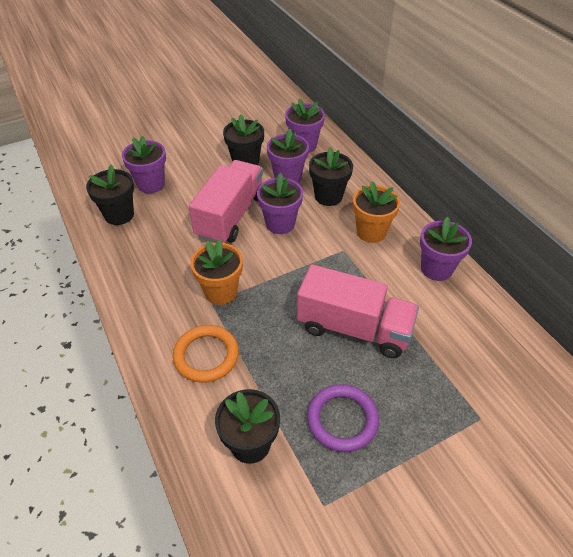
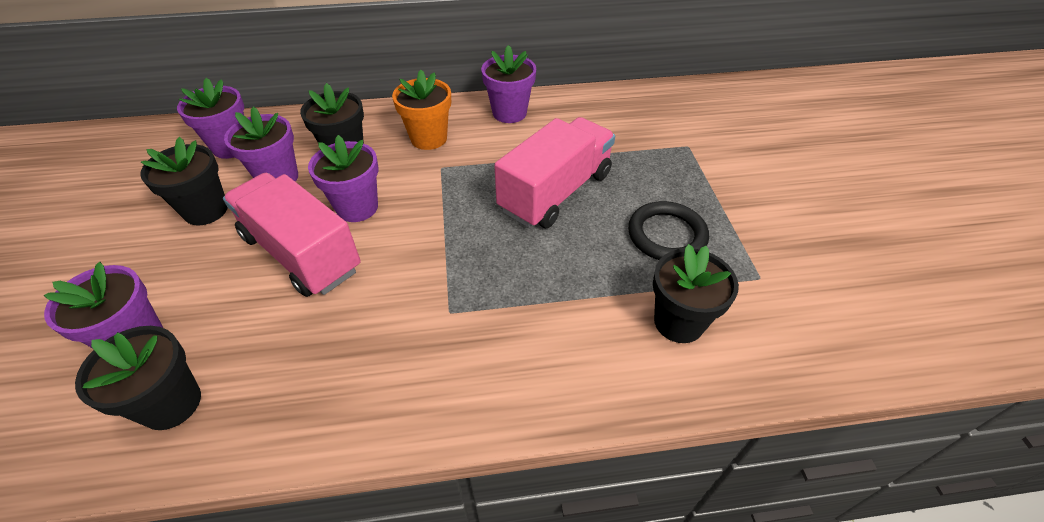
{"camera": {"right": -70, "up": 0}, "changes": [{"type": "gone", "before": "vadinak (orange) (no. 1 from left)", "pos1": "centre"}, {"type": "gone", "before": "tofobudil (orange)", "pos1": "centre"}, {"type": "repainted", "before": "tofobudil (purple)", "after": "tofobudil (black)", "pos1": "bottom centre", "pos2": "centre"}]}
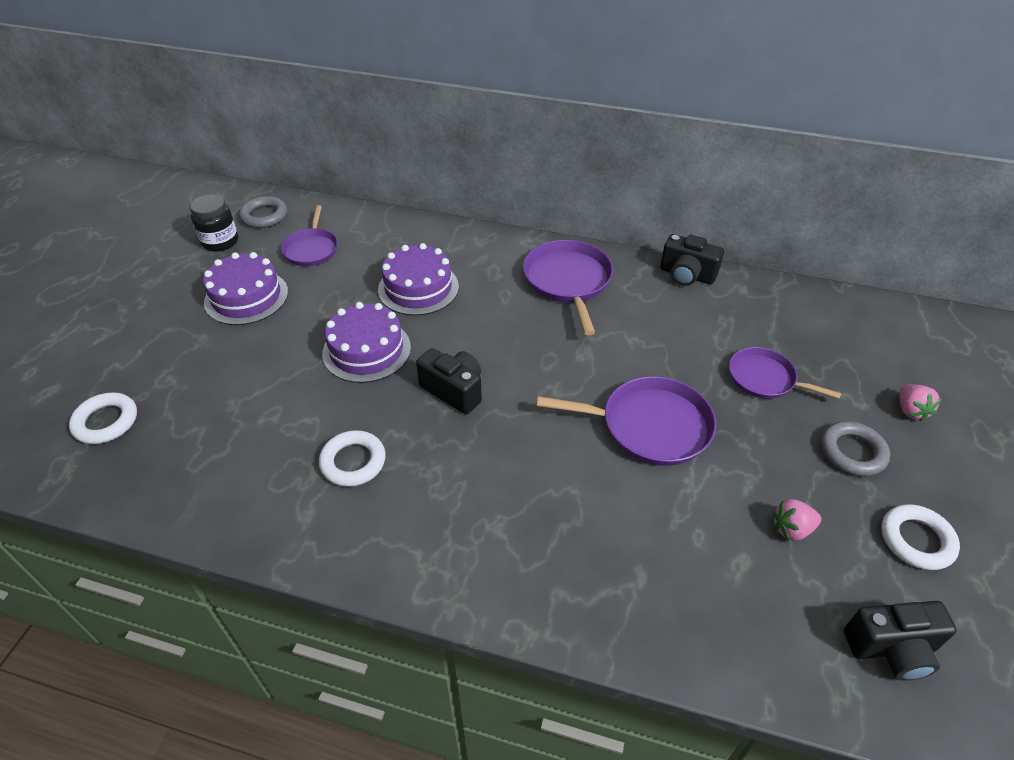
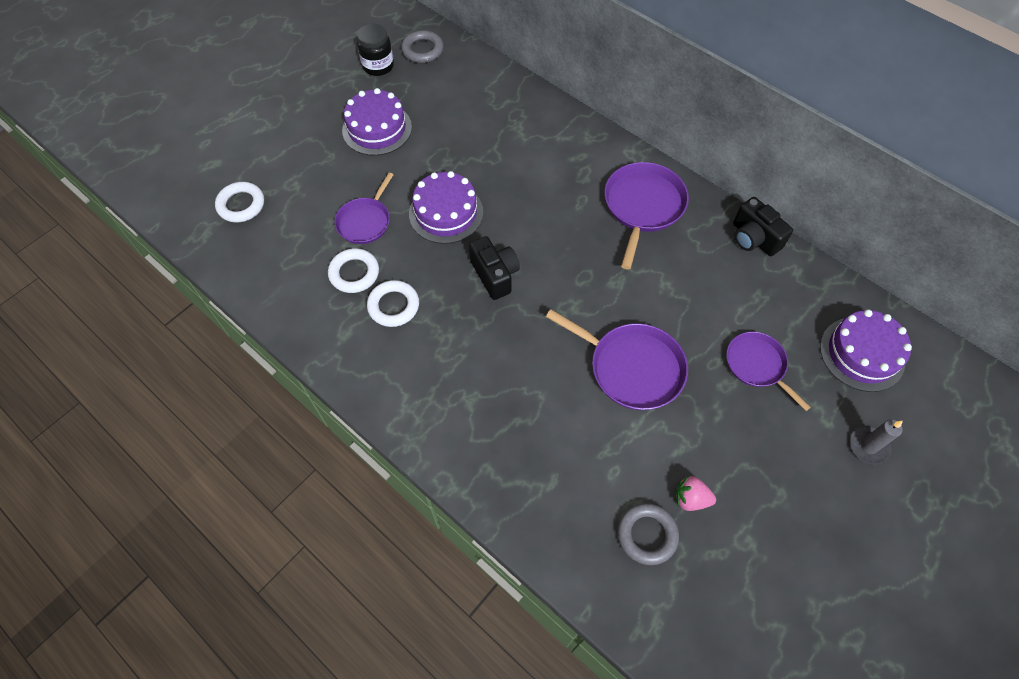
{"camera": {"right": 25, "up": 15}, "changes": [{"type": "shifted", "before": "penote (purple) (no. 1 from left)", "pos1": "top left", "pos2": "top centre"}, {"type": "shifted", "before": "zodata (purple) (no. 3 from left)", "pos1": "centre", "pos2": "middle right"}, {"type": "swapped", "before": "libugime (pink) (no. 2 from left)", "after": "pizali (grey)", "pos1": "middle right", "pos2": "middle right"}, {"type": "shifted", "before": "tofobudil (grey) (no. 2 from left)", "pos1": "middle right", "pos2": "bottom centre"}, {"type": "shifted", "before": "tofobudil (white) (no. 3 from left in the first image)", "after": "tofobudil (white) (no. 2 from left)", "pos1": "bottom right", "pos2": "centre"}, {"type": "gone", "before": "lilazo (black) (no. 3 from left)", "pos1": "bottom right"}]}
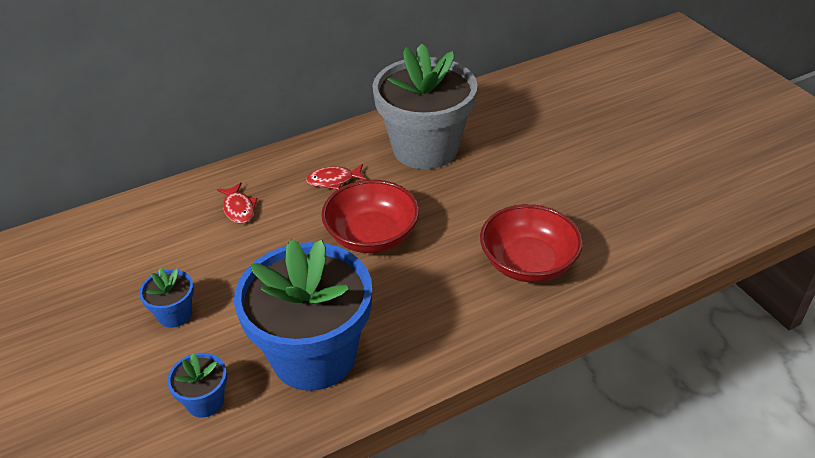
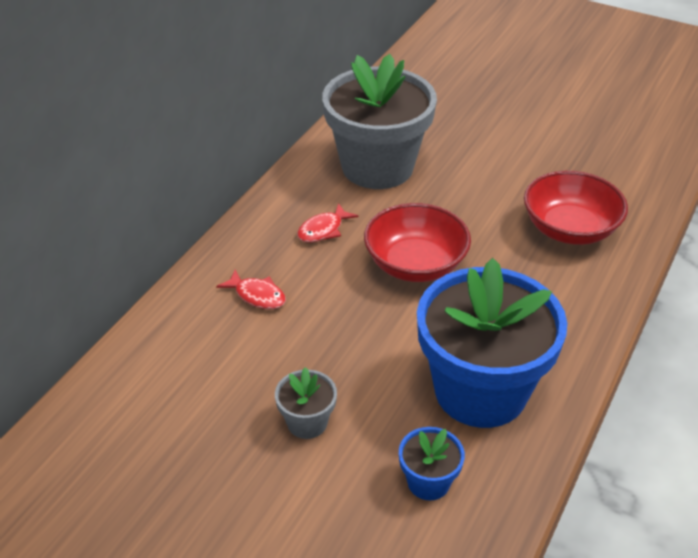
{"camera": {"right": -35, "up": 0}, "changes": [{"type": "repainted", "before": "vadinak (blue) (no. 1 from left)", "after": "vadinak (grey) (no. 1 from left)", "pos1": "middle left", "pos2": "bottom centre"}]}
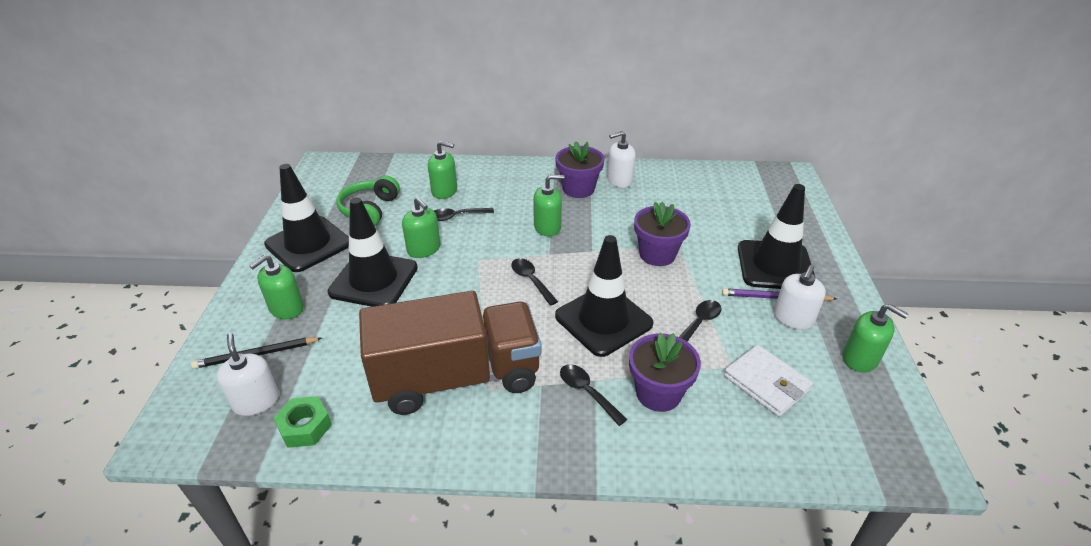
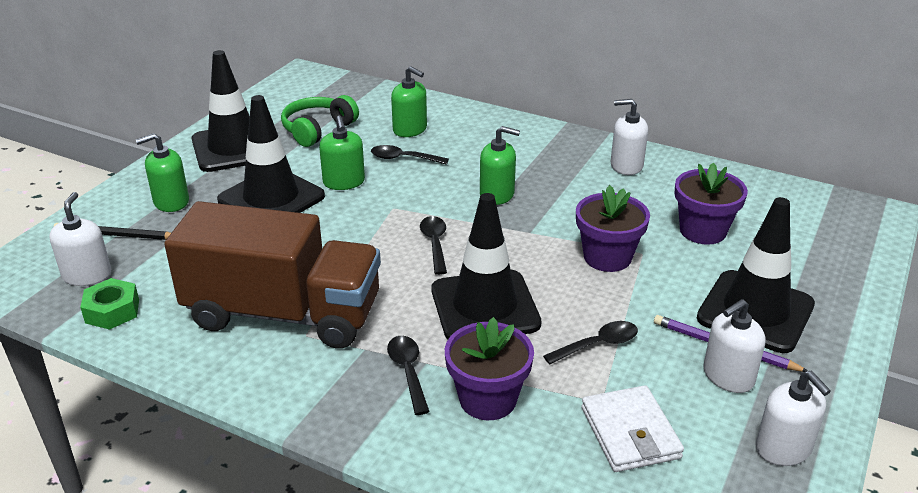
{"camera": {"right": 25, "up": -5}, "changes": [{"type": "shifted", "before": "vadinak (purple) (no. 1 from left in the first image)", "after": "vadinak (purple) (no. 3 from left)", "pos1": "top centre", "pos2": "middle right"}, {"type": "repainted", "before": "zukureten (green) (no. 5 from left)", "after": "zukureten (white) (no. 4 from left)", "pos1": "middle right", "pos2": "bottom right"}]}
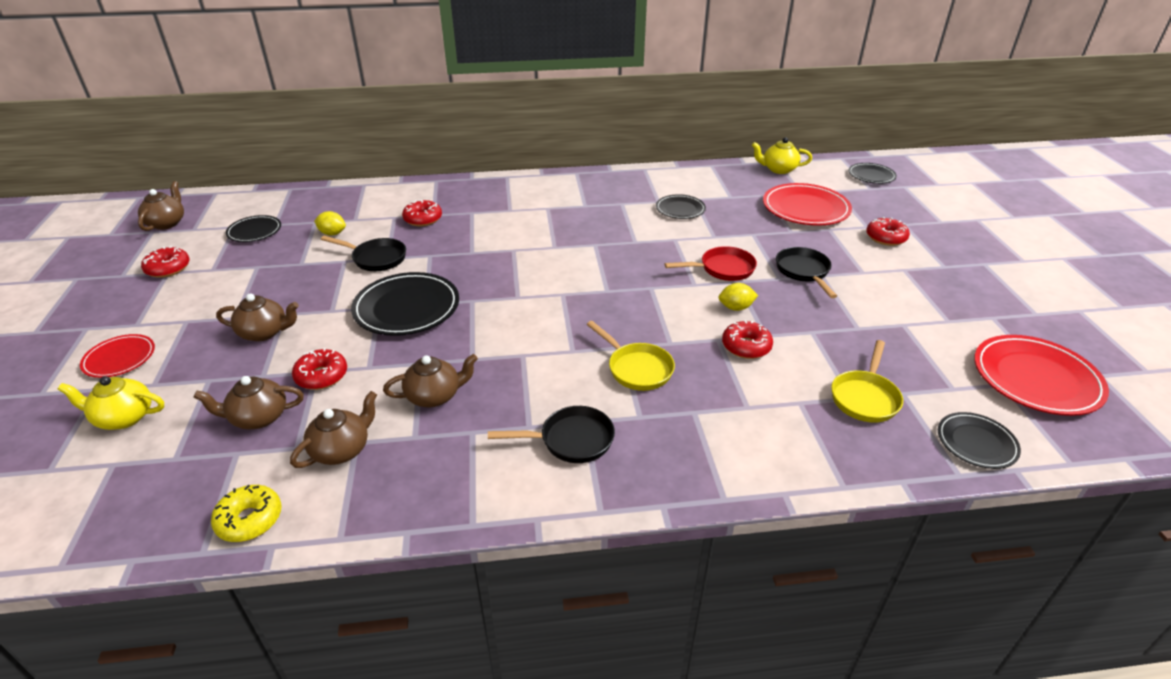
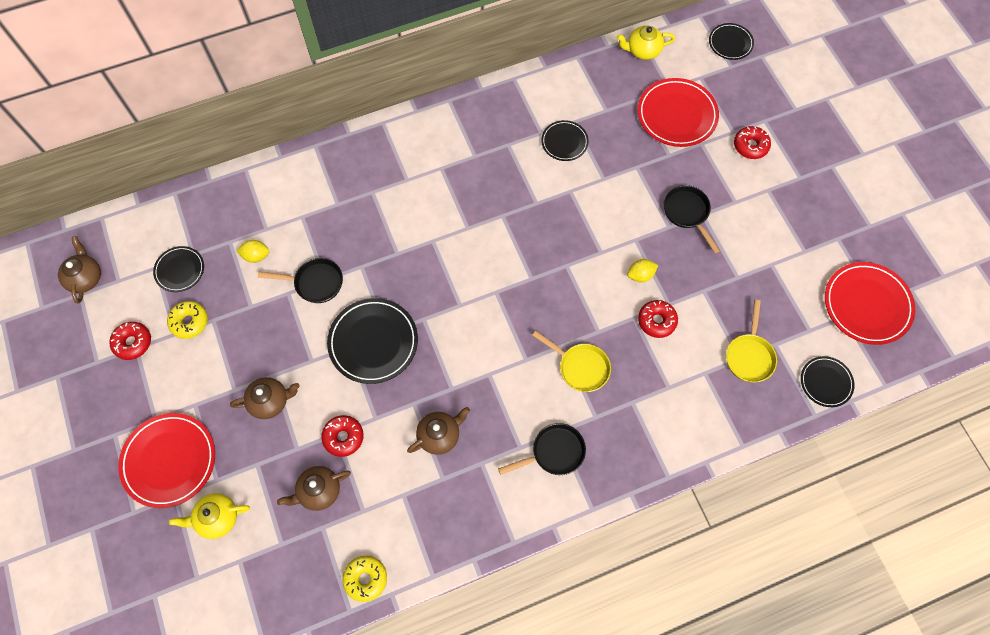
{"camera": {"right": -15, "up": 30}, "changes": [{"type": "gone", "before": "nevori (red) (no. 3 from left)", "pos1": "top centre"}, {"type": "gone", "before": "penote (red)", "pos1": "centre"}, {"type": "scaled", "before": "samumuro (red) (no. 1 from left)", "pos1": "middle left", "pos2": "bottom left", "scale": 1.73}, {"type": "gone", "before": "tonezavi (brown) (no. 4 from left)", "pos1": "middle left"}, {"type": "new", "after": "nevori (yellow) (no. 1 from left)", "pos2": "middle left"}]}
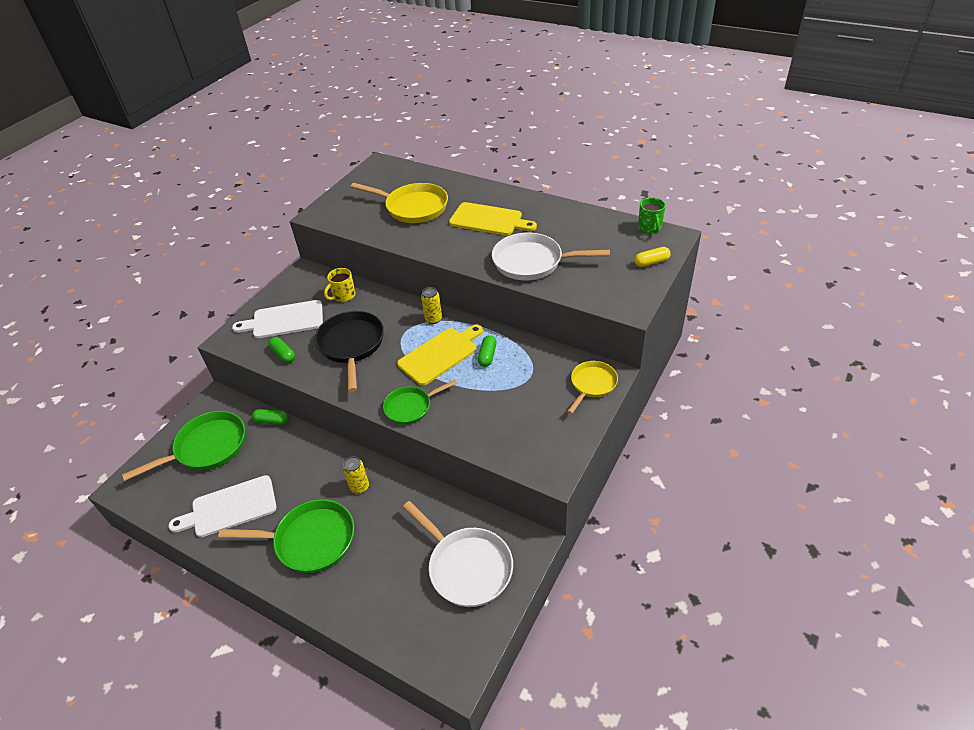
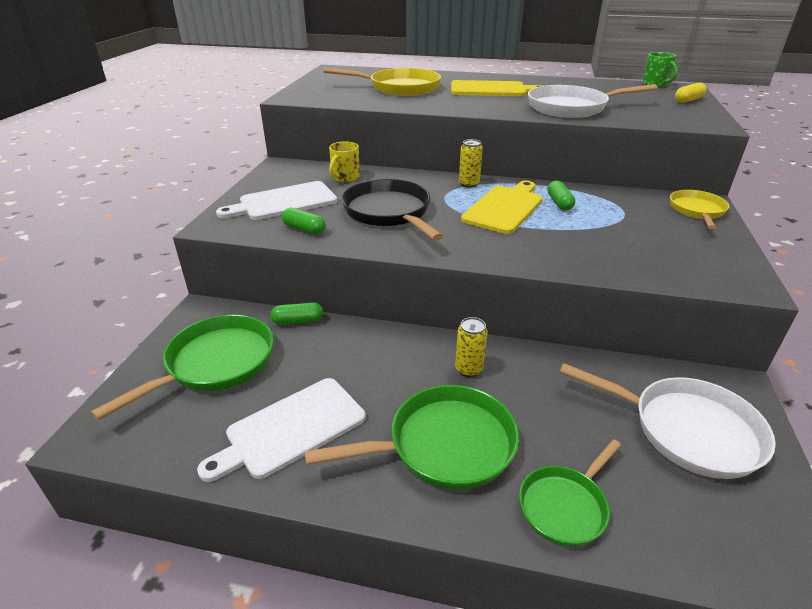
{"camera": {"right": -20, "up": -10}, "changes": [{"type": "shifted", "before": "penote (green) (no. 3 from left)", "pos1": "centre", "pos2": "bottom right"}]}
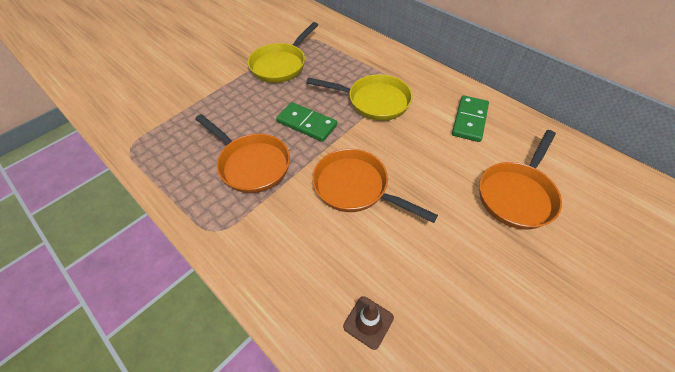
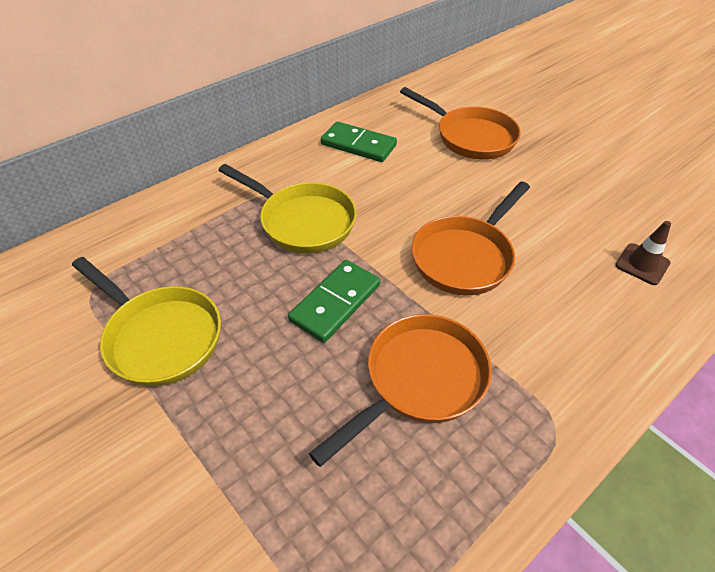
{"camera": {"right": -85, "up": -5}, "changes": [{"type": "rotated", "before": "penote (yellow) (no. 2 from left)", "pos1": "top centre", "pos2": "centre", "turn": 105}]}
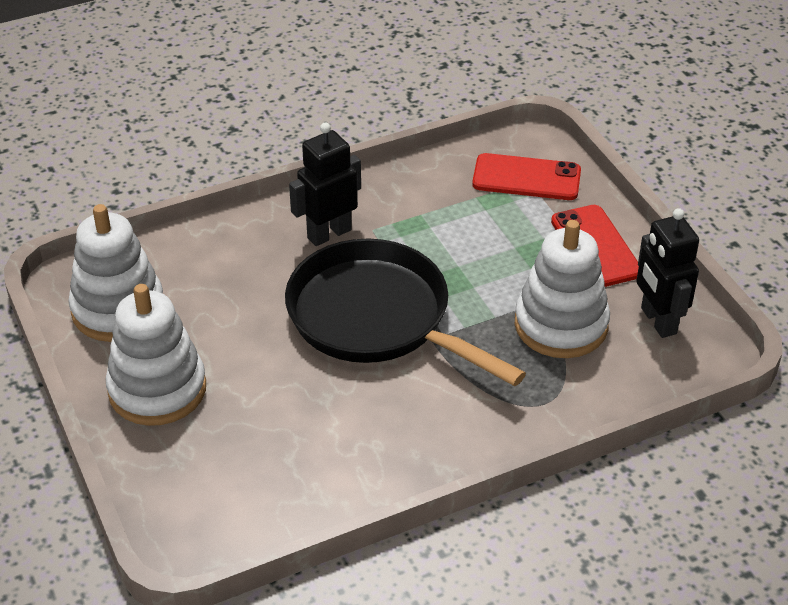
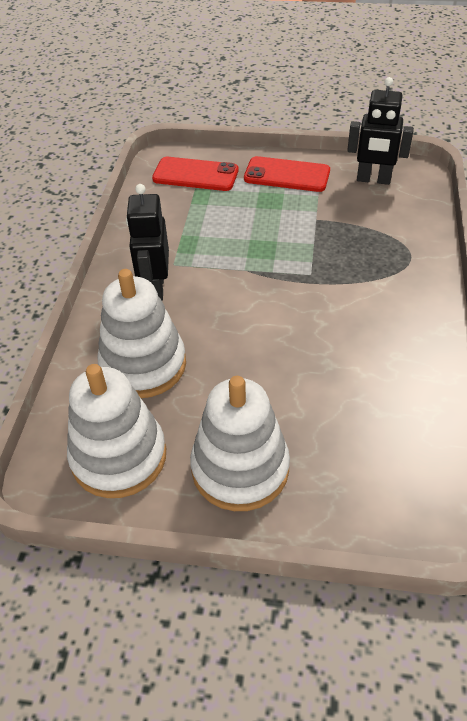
{"camera": {"right": -55, "up": 5}, "changes": [{"type": "rotated", "before": "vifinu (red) (no. 1 from left)", "pos1": "top right", "pos2": "top centre", "turn": 60}, {"type": "shifted", "before": "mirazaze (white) (no. 3 from left in the first image)", "after": "mirazaze (white) (no. 2 from left)", "pos1": "middle right", "pos2": "middle left"}, {"type": "gone", "before": "penote (black)", "pos1": "centre"}]}
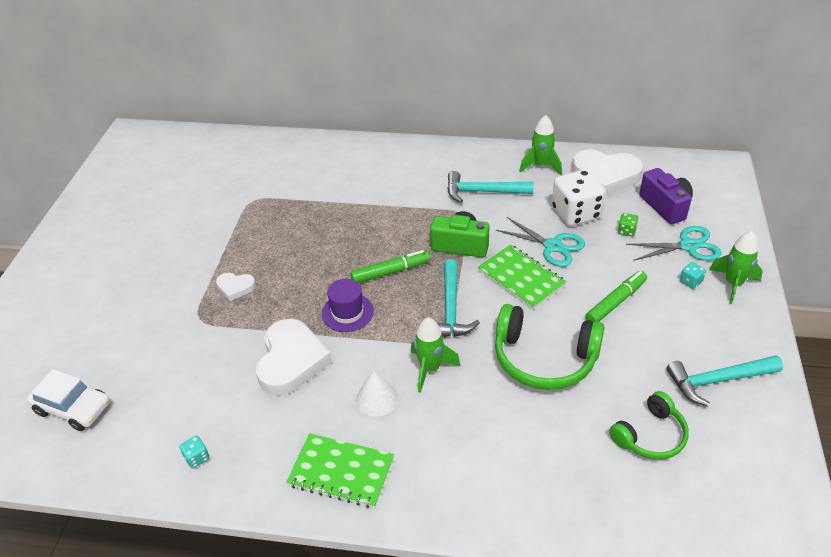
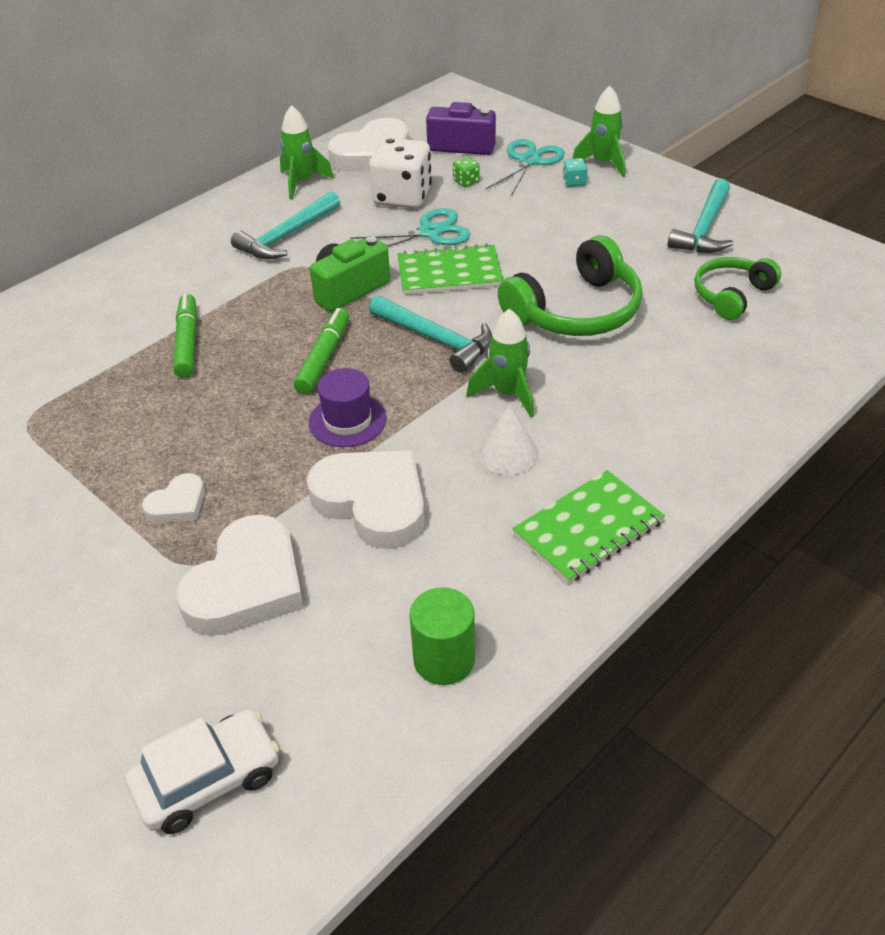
{"camera": {"right": -55, "up": 0}, "changes": [{"type": "shifted", "before": "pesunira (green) (no. 2 from left in the first image)", "after": "pesunira (green) (no. 1 from left)", "pos1": "middle right", "pos2": "middle left"}, {"type": "rotated", "before": "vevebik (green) (no. 2 from left)", "pos1": "bottom right", "pos2": "top right", "turn": -135}, {"type": "swapped", "before": "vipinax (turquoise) (no. 1 from left)", "after": "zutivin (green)", "pos1": "bottom left", "pos2": "bottom centre"}, {"type": "new", "after": "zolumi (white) (no. 2 from left)", "pos2": "middle left"}]}
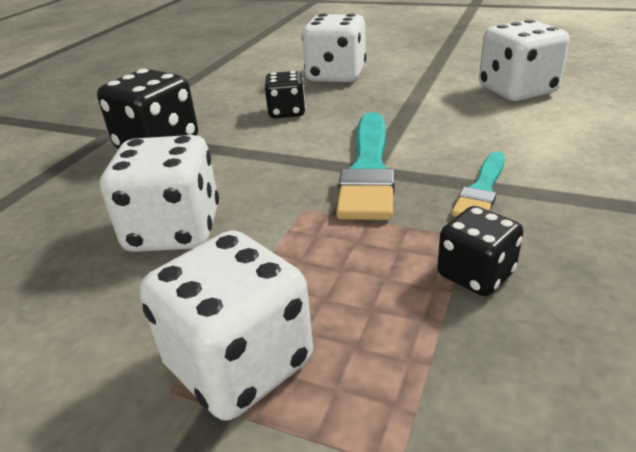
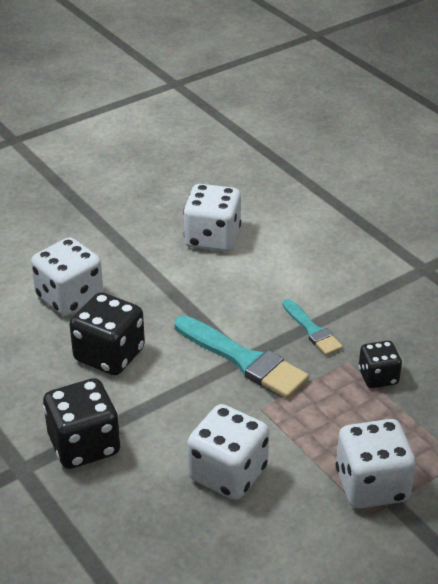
{"camera": {"right": -60, "up": 5}, "changes": [{"type": "scaled", "before": "vipinax (black) (no. 2 from left)", "pos1": "top centre", "pos2": "middle left", "scale": 1.68}]}
